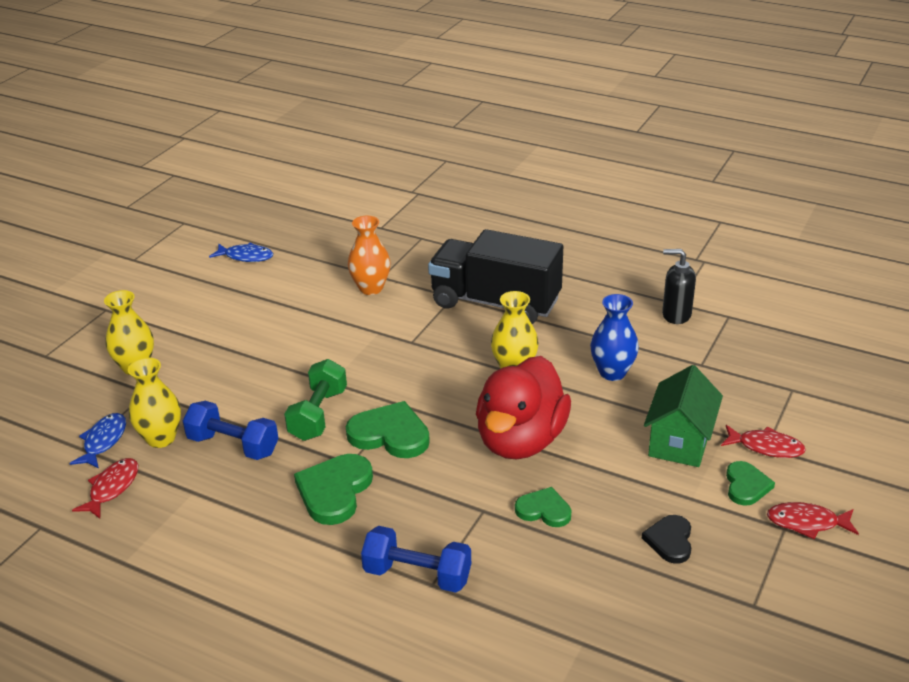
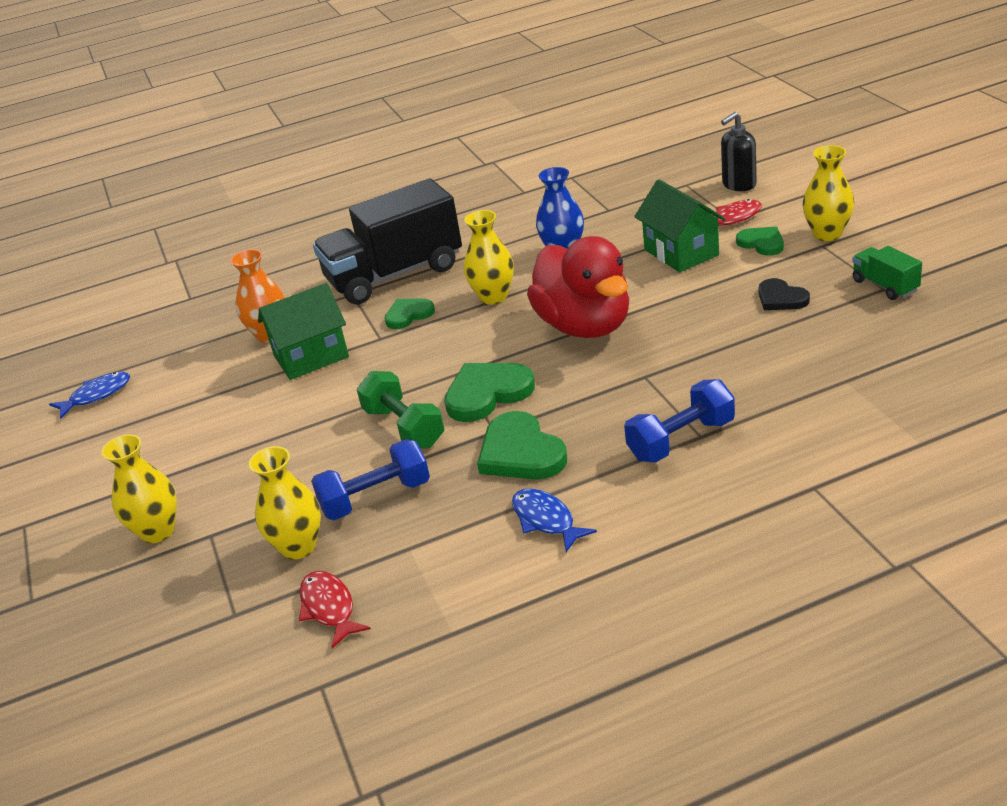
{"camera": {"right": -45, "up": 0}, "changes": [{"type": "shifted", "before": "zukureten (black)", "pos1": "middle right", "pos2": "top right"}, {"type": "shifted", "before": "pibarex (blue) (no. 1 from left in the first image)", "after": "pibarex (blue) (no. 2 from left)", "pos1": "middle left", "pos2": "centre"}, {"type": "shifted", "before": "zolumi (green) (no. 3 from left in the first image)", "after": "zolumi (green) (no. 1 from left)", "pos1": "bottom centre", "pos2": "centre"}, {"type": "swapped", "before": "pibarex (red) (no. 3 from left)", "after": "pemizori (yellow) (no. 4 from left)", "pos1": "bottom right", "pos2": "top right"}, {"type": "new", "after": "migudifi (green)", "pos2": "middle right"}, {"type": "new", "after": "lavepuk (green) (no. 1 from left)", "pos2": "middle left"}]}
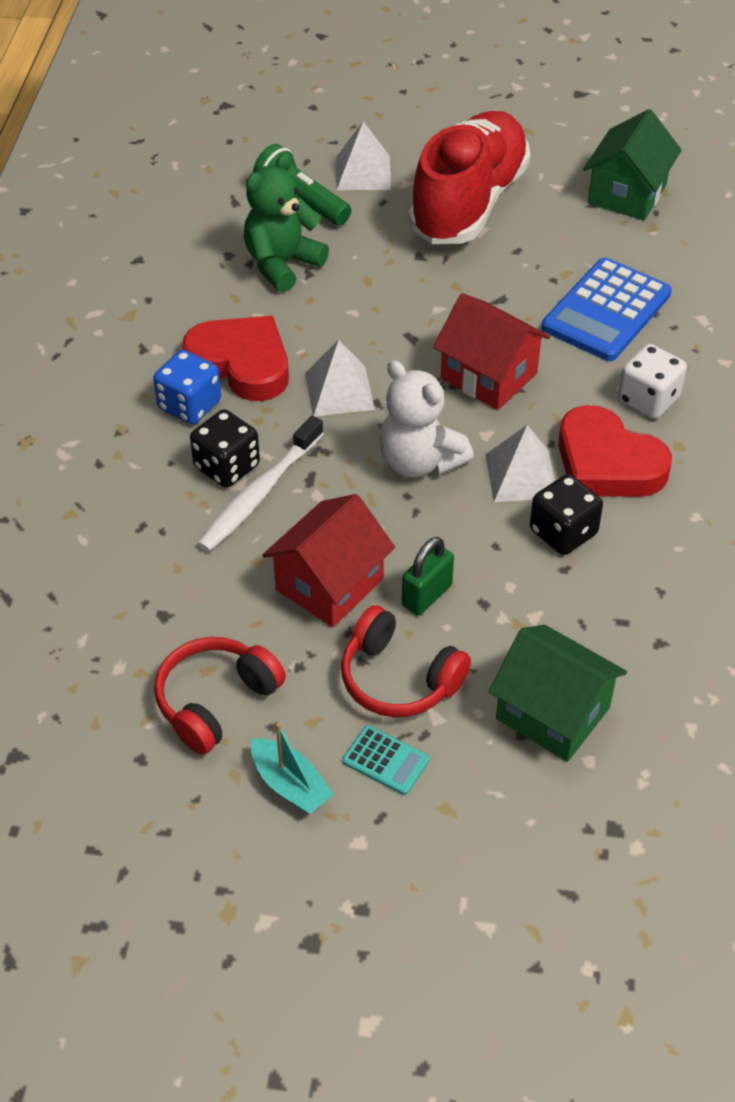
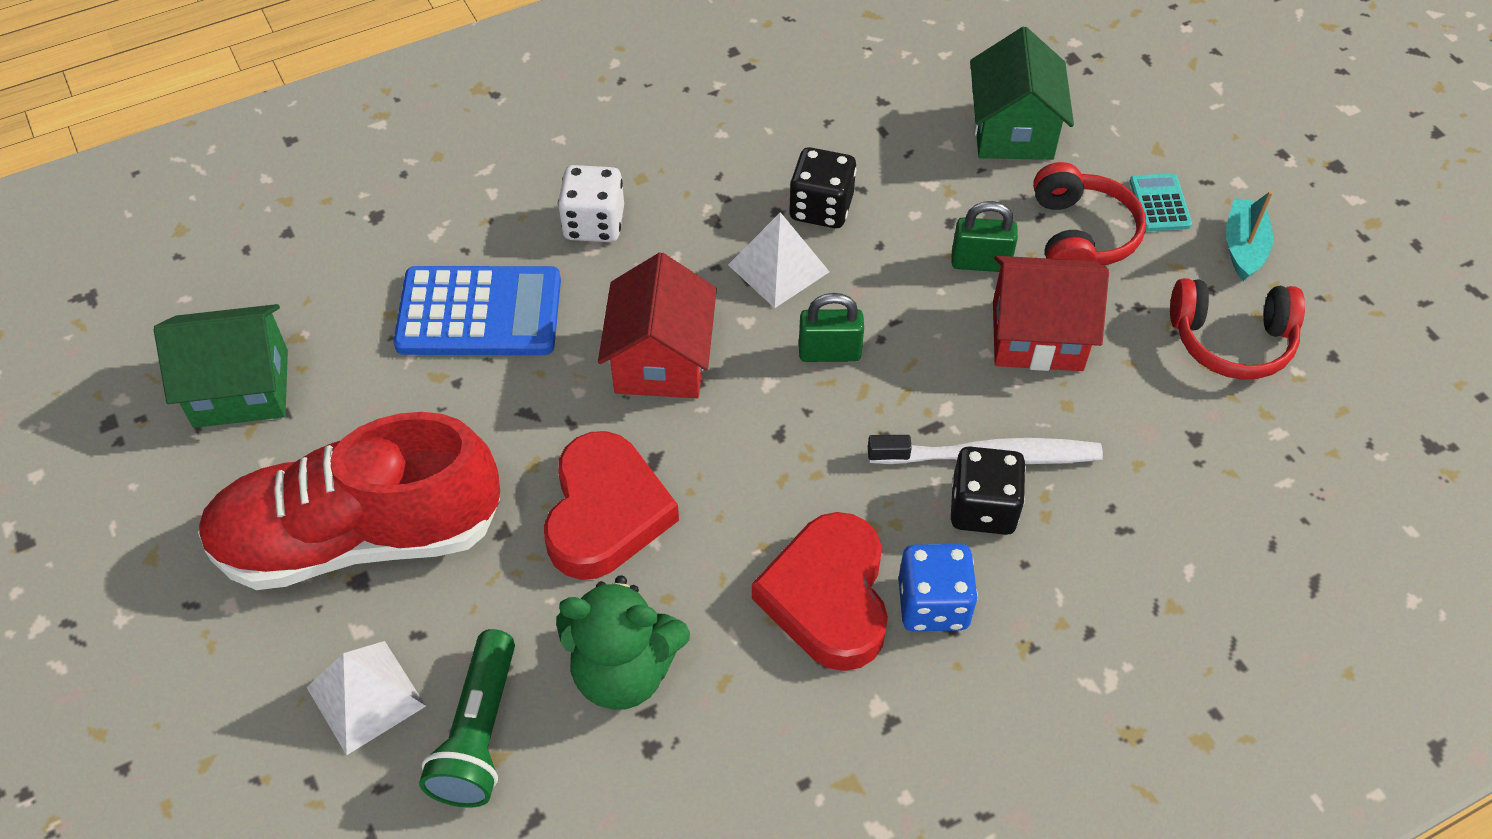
{"camera": {"right": -125, "up": 5}, "changes": [{"type": "gone", "before": "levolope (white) (no. 1 from left)", "pos1": "centre"}, {"type": "swapped", "before": "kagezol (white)", "after": "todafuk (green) (no. 1 from left)", "pos1": "centre", "pos2": "centre"}, {"type": "shifted", "before": "zolumi (red) (no. 2 from left in the first image)", "after": "zolumi (red) (no. 1 from left)", "pos1": "middle right", "pos2": "centre"}]}
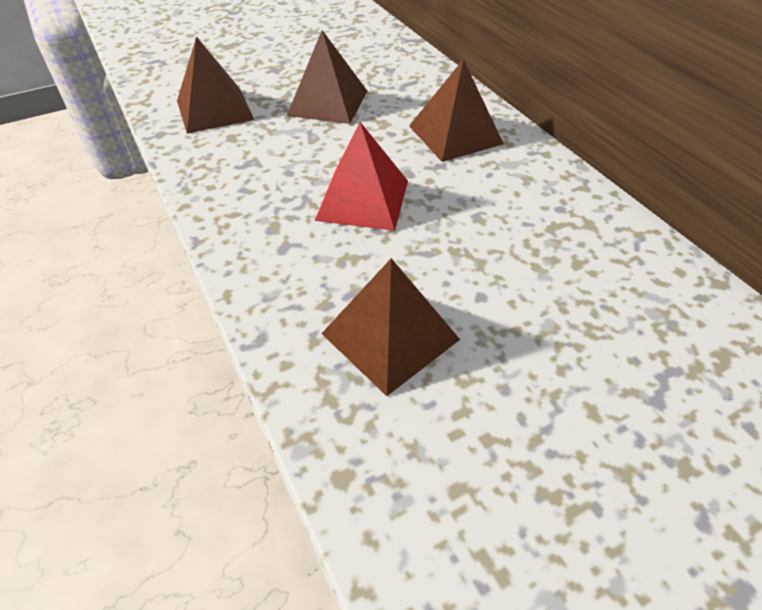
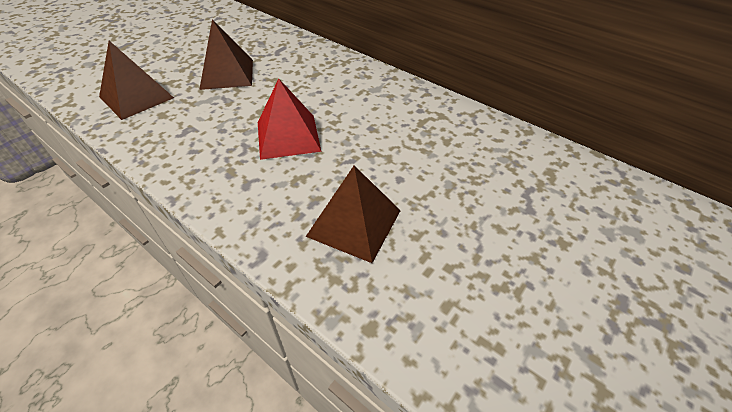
{"camera": {"right": -25, "up": 0}, "changes": [{"type": "gone", "before": "levolope (brown) (no. 4 from left)", "pos1": "top centre"}]}
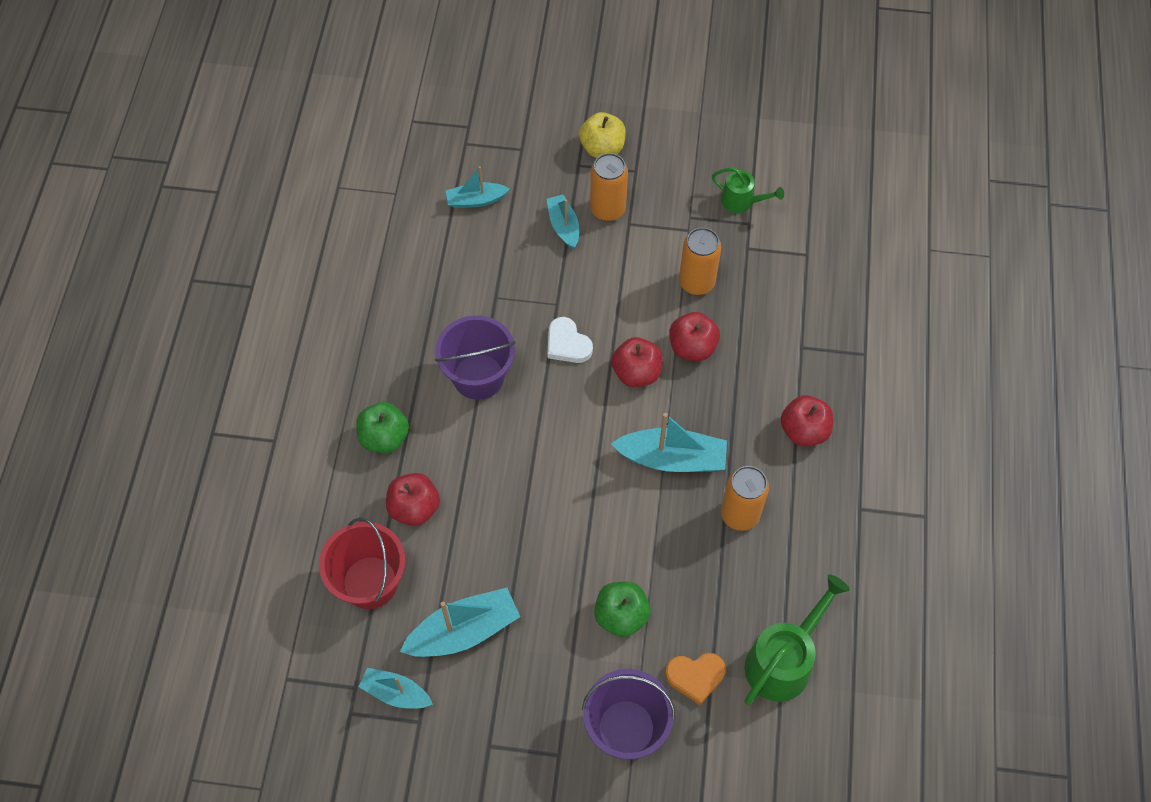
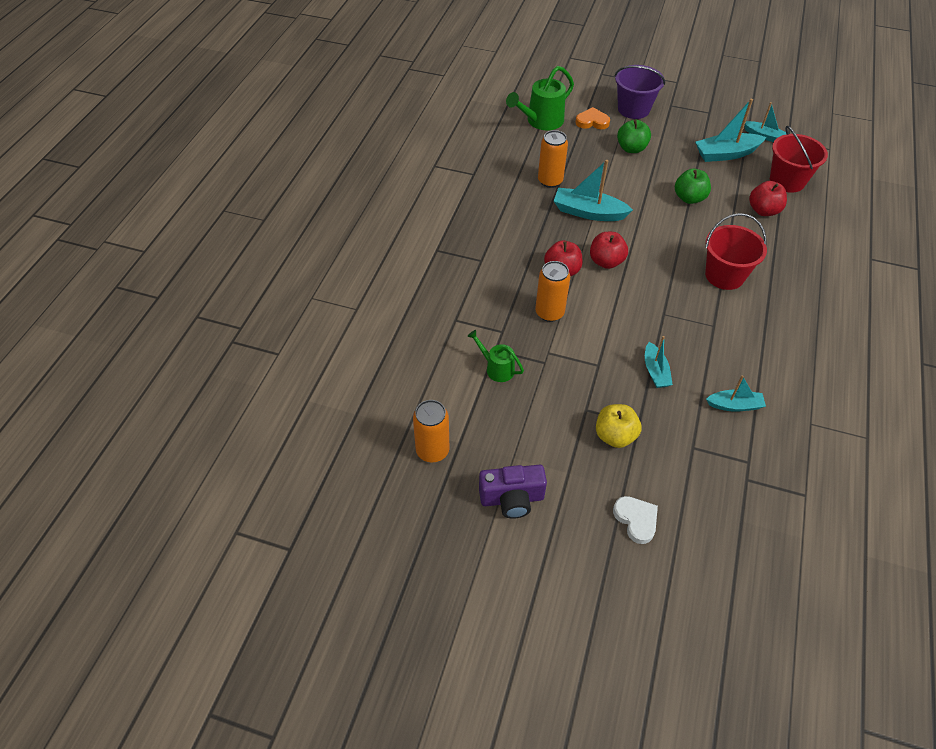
{"camera": {"right": -170, "up": -10}, "changes": [{"type": "shifted", "before": "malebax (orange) (no. 1 from left)", "pos1": "top centre", "pos2": "centre"}, {"type": "repainted", "before": "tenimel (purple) (no. 1 from left)", "after": "tenimel (red) (no. 1 from left)", "pos1": "centre", "pos2": "middle right"}, {"type": "shifted", "before": "zolumi (white)", "pos1": "centre", "pos2": "bottom right"}, {"type": "gone", "before": "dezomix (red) (no. 4 from left)", "pos1": "middle right"}, {"type": "shifted", "before": "dezomix (green) (no. 1 from left in the first image)", "after": "dezomix (green) (no. 2 from left)", "pos1": "middle left", "pos2": "top right"}, {"type": "new", "after": "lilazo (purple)", "pos2": "centre"}]}
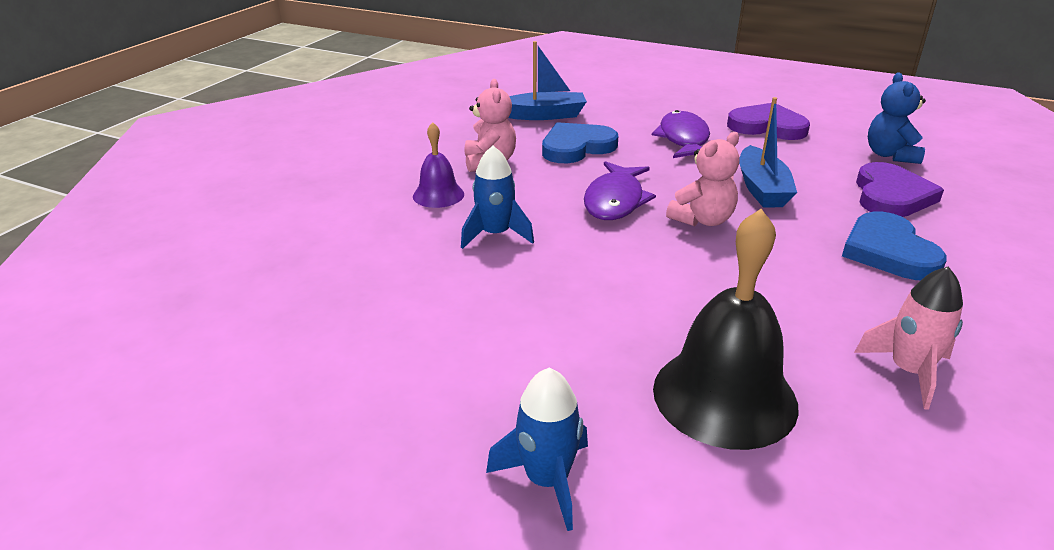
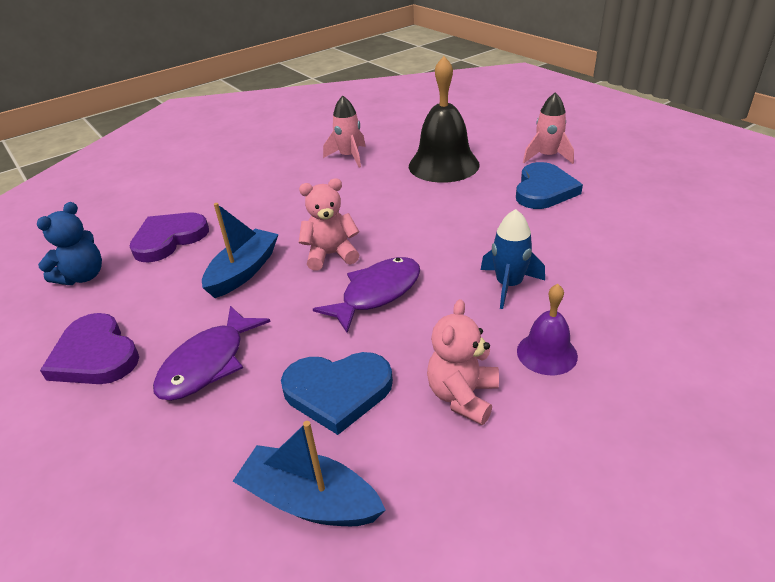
{"camera": {"right": -150, "up": 5}, "changes": [{"type": "shifted", "before": "zolumi (blue) (no. 2 from left)", "pos1": "middle right", "pos2": "top right"}, {"type": "repainted", "before": "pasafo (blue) (no. 2 from left)", "after": "pasafo (pink) (no. 2 from left)", "pos1": "bottom centre", "pos2": "top right"}]}
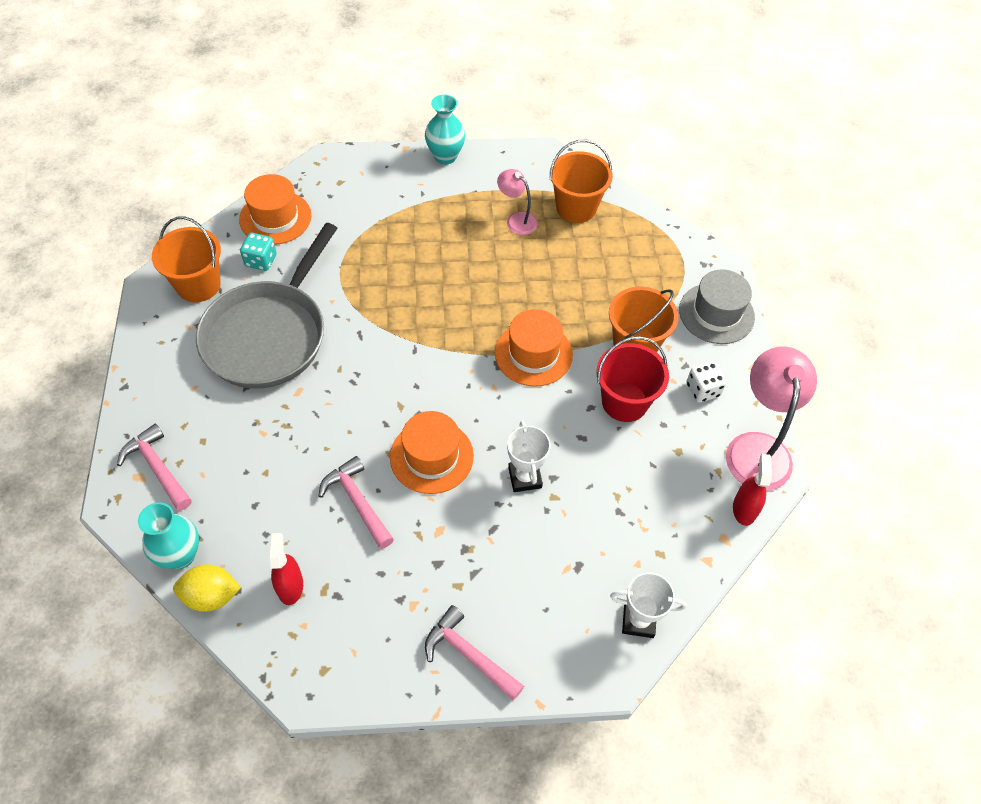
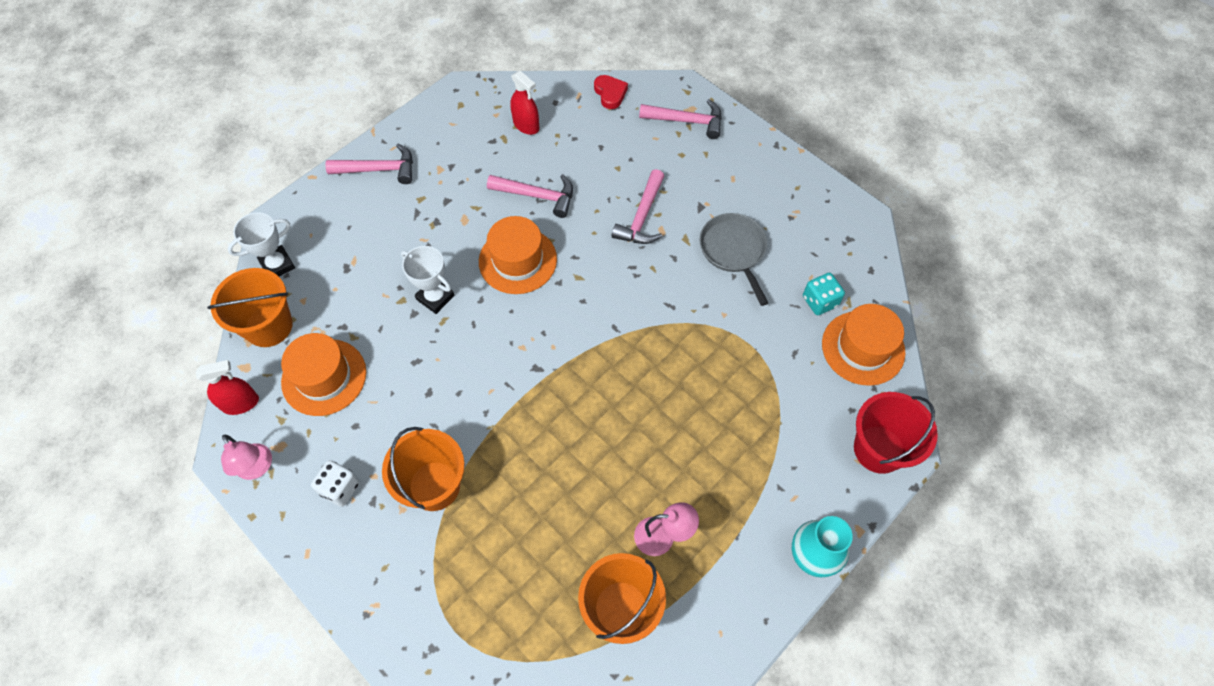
{"camera": {"right": 140, "up": 5}, "changes": [{"type": "shifted", "before": "tenimel (orange) (no. 1 from left)", "pos1": "top left", "pos2": "middle left"}, {"type": "scaled", "before": "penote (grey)", "pos1": "middle left", "pos2": "centre", "scale": 0.54}, {"type": "gone", "before": "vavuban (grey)", "pos1": "middle right"}, {"type": "shifted", "before": "vavuban (orange) (no. 3 from left in the first image)", "after": "vavuban (orange) (no. 1 from left)", "pos1": "centre", "pos2": "middle left"}, {"type": "shifted", "before": "tenimel (red)", "pos1": "centre", "pos2": "middle right"}, {"type": "scaled", "before": "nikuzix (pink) (no. 2 from left in the first image)", "pos1": "middle right", "pos2": "middle left", "scale": 0.54}, {"type": "rotated", "before": "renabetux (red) (no. 2 from left in the first image)", "pos1": "middle right", "pos2": "middle left", "turn": -75}, {"type": "swapped", "before": "pemizori (turquoise) (no. 1 from left)", "after": "zolumi (red)", "pos1": "middle left", "pos2": "top centre"}, {"type": "gone", "before": "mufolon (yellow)", "pos1": "bottom left"}, {"type": "new", "after": "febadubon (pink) (no. 3 from left)", "pos2": "top centre"}]}
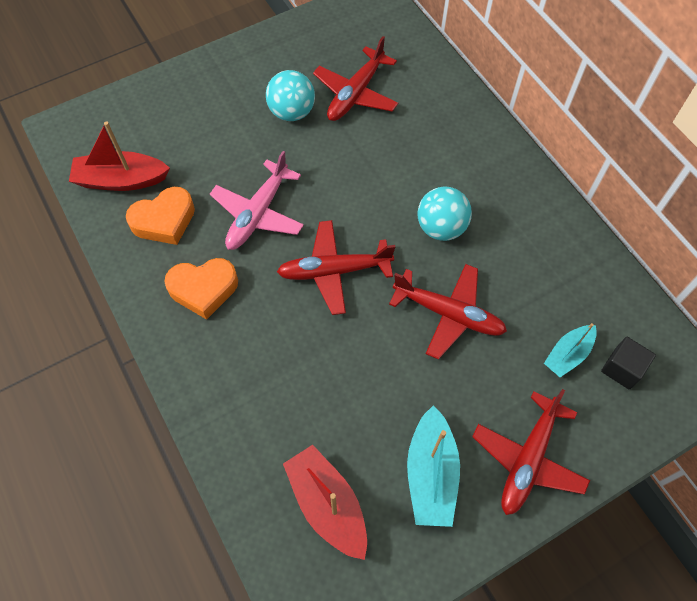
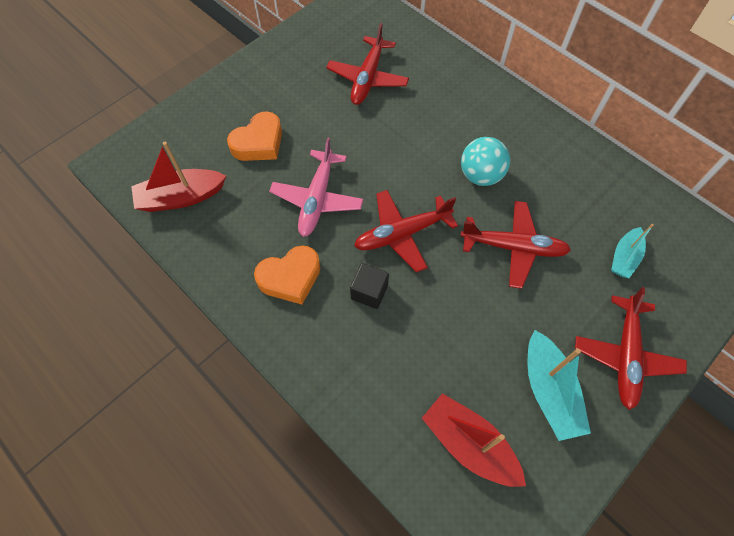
{"camera": {"right": -15, "up": 0}, "changes": [{"type": "gone", "before": "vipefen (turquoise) (no. 1 from left)", "pos1": "top centre"}, {"type": "shifted", "before": "zolumi (orange) (no. 1 from left)", "pos1": "middle left", "pos2": "top centre"}, {"type": "shifted", "before": "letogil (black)", "pos1": "middle right", "pos2": "centre"}]}
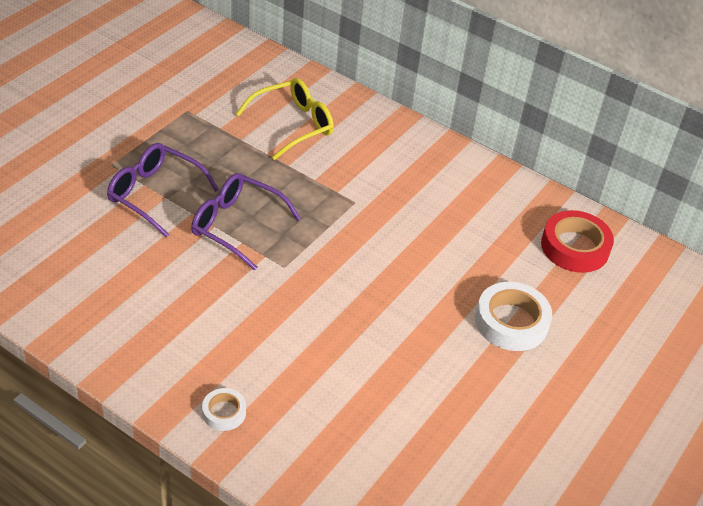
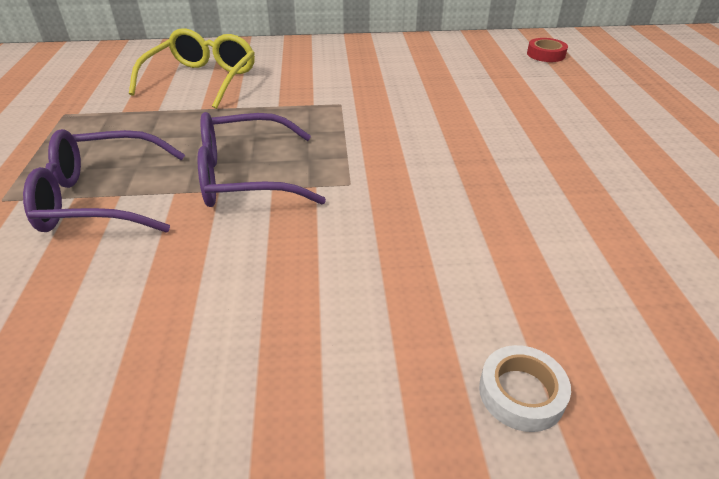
{"camera": {"right": -35, "up": -5}, "changes": [{"type": "scaled", "before": "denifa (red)", "pos1": "middle right", "pos2": "top right", "scale": 0.54}, {"type": "gone", "before": "denifa (white) (no. 2 from left)", "pos1": "middle right"}]}
